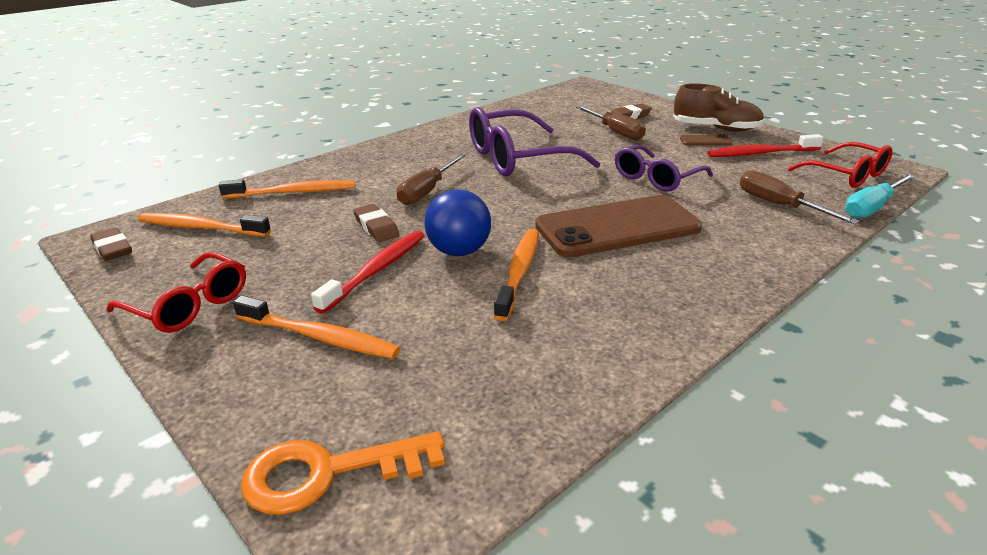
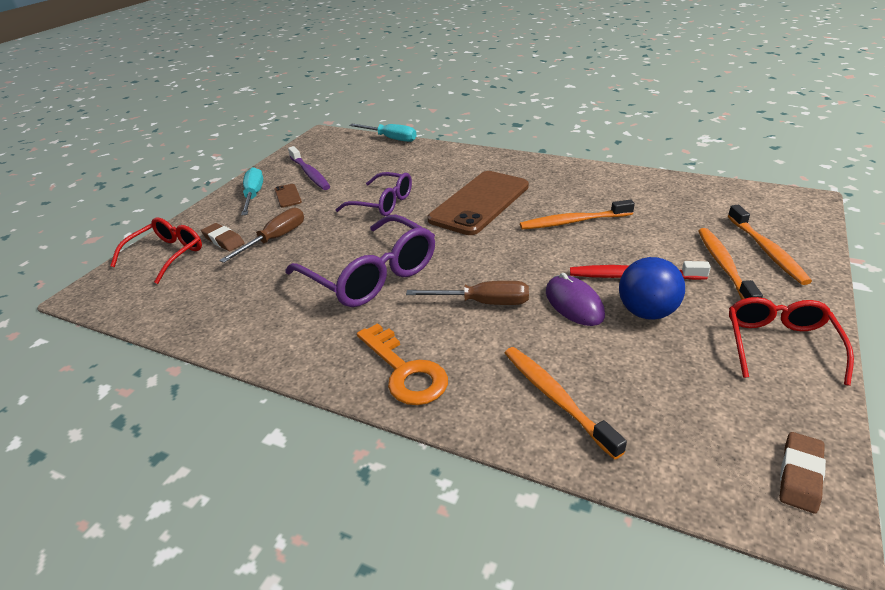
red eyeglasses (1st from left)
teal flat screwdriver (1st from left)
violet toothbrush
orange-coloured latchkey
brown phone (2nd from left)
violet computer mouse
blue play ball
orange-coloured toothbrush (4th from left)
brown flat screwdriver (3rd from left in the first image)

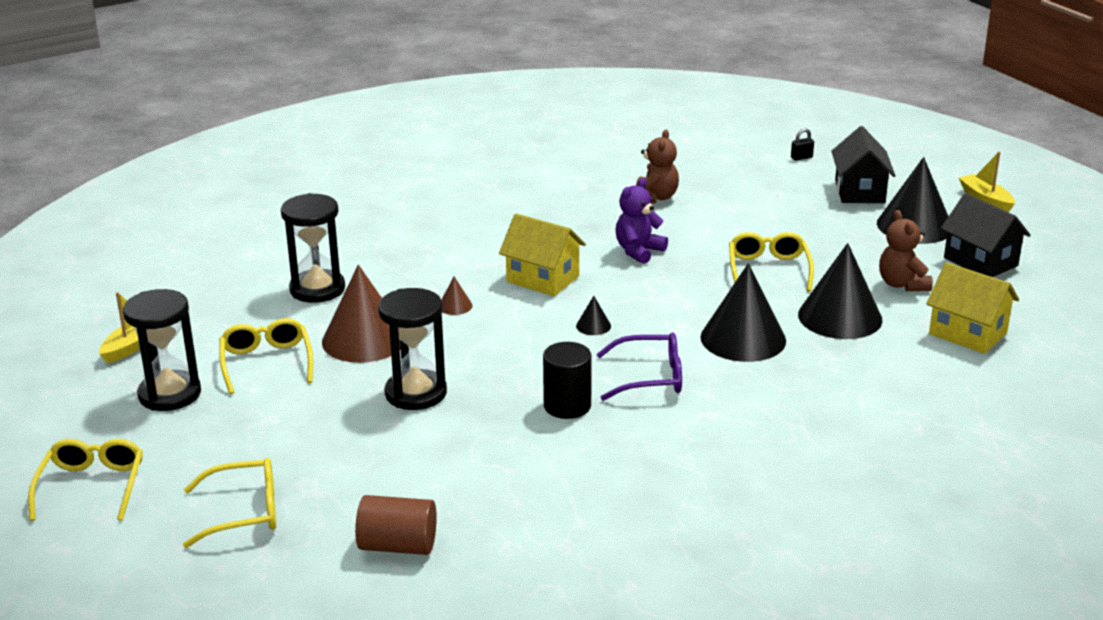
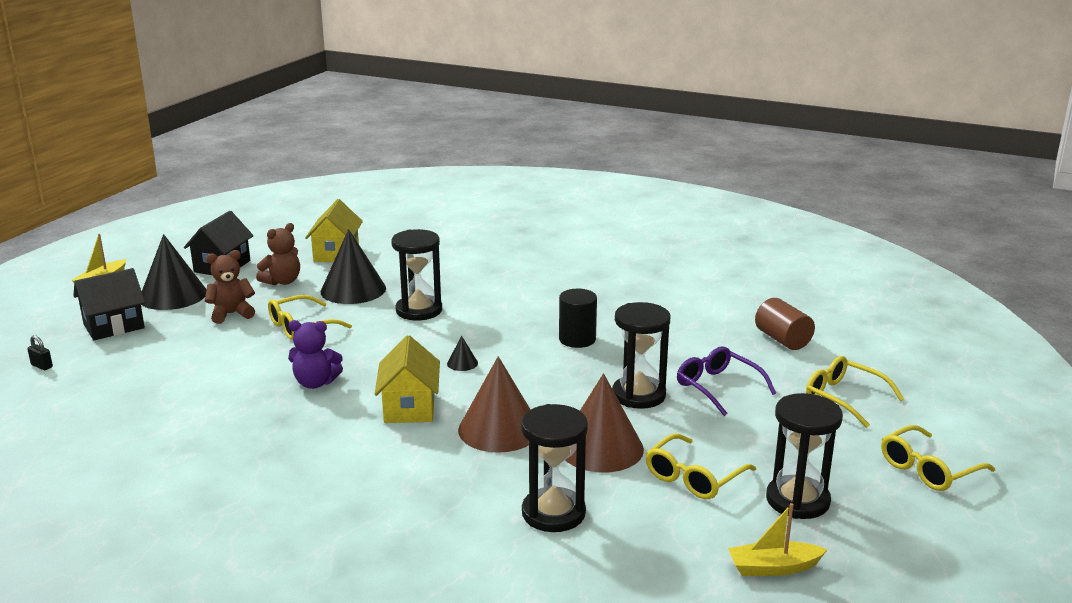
brown teddy (1st from left)
jet-black sandglass (1st from left)
brown cone (1st from left)
violet eyeglasses

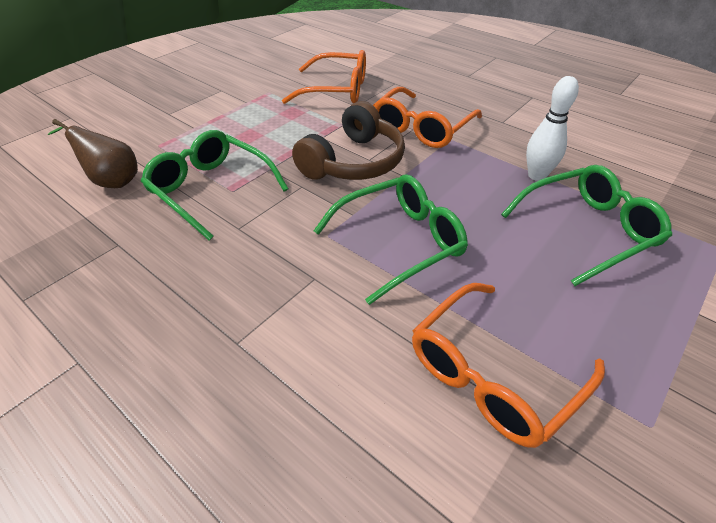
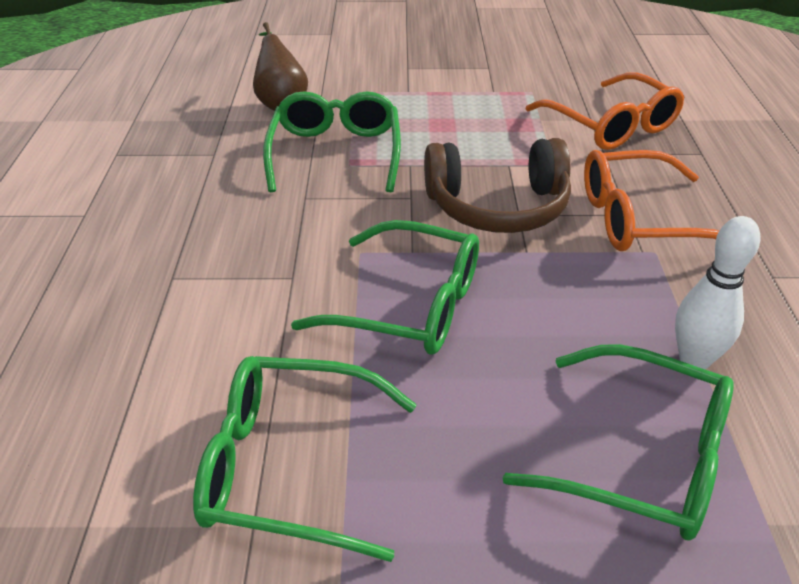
leaf-green eyeglasses (1st from left)

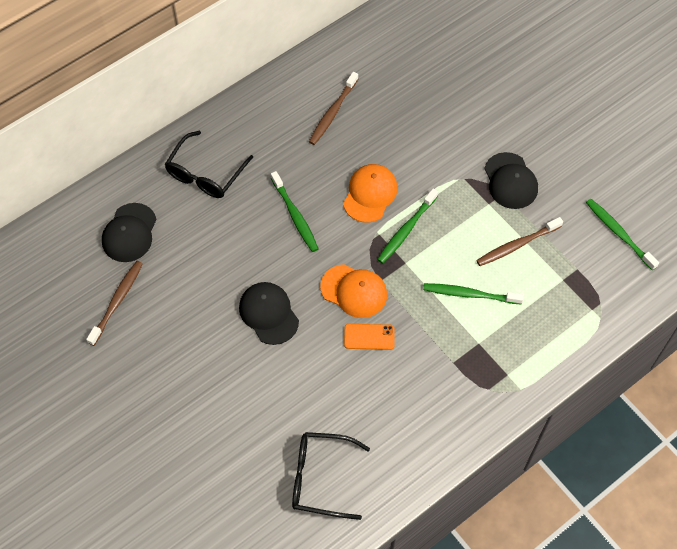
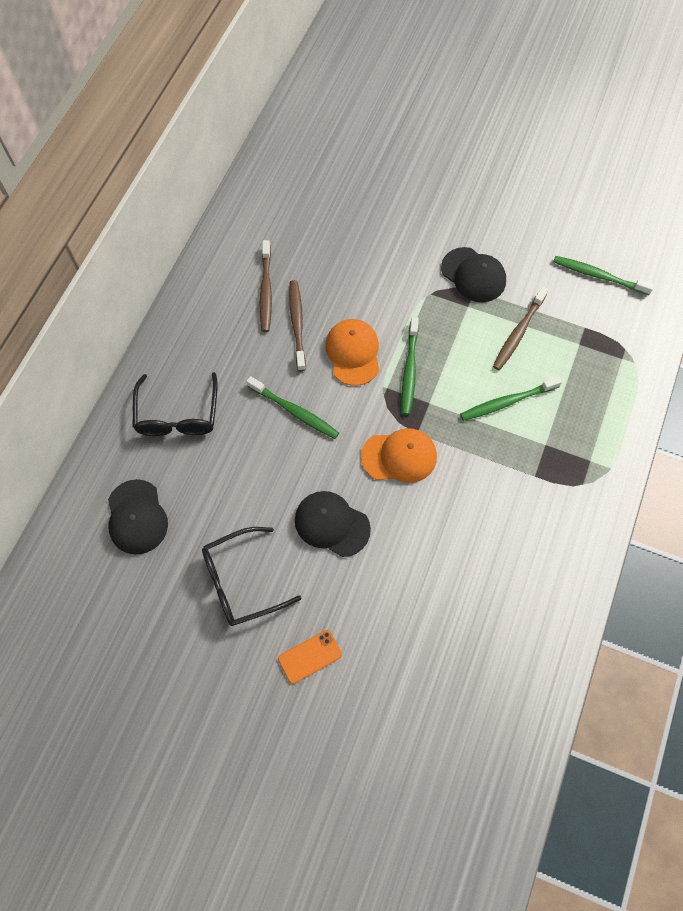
jet-black eyeglasses (2nd from left)
orange-coloured phone
brown toothbrush (2nd from left)

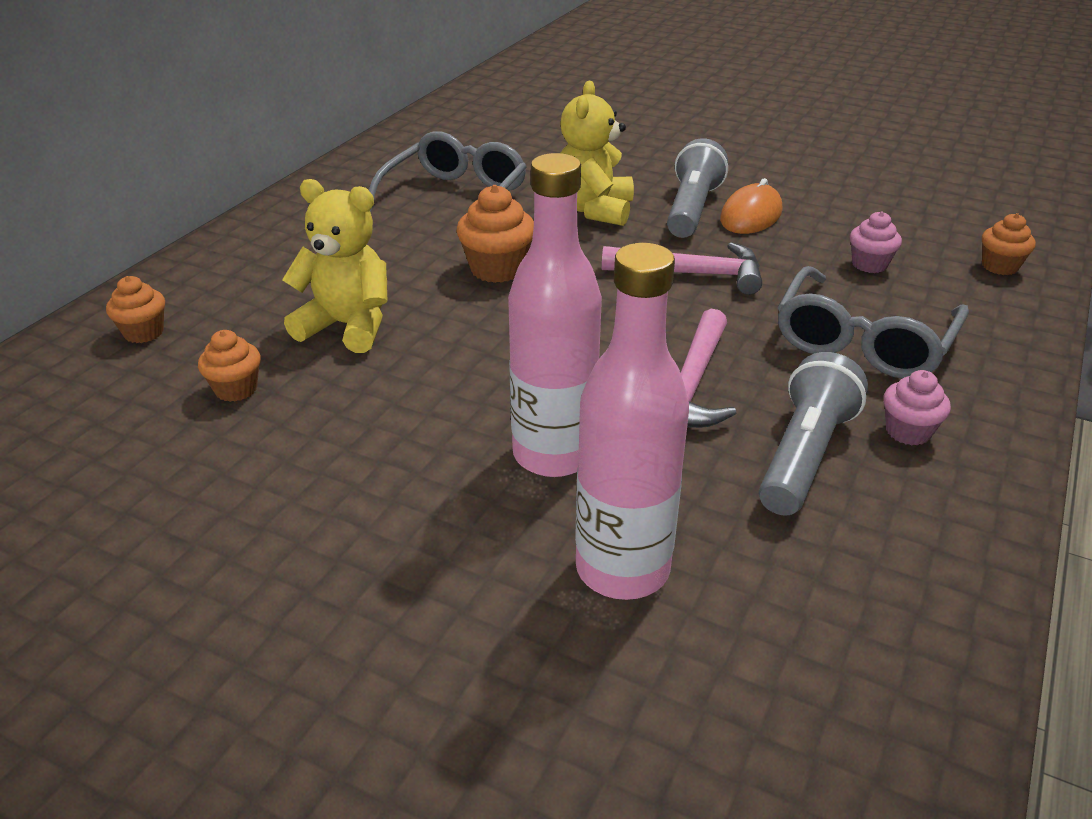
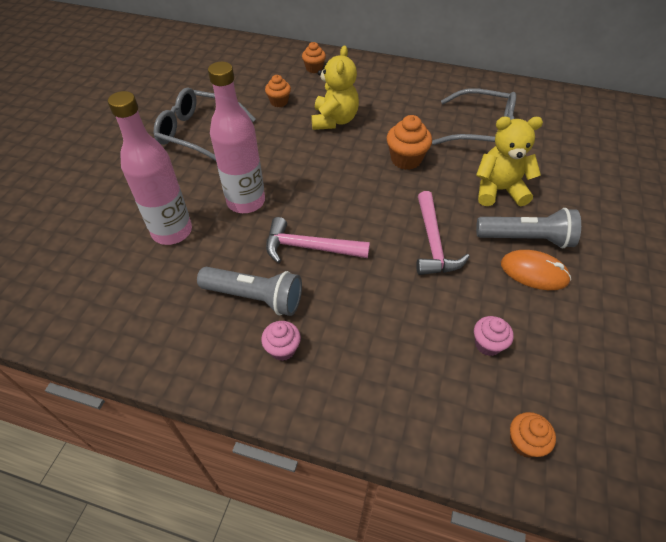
gray eyeglasses (1st from left)

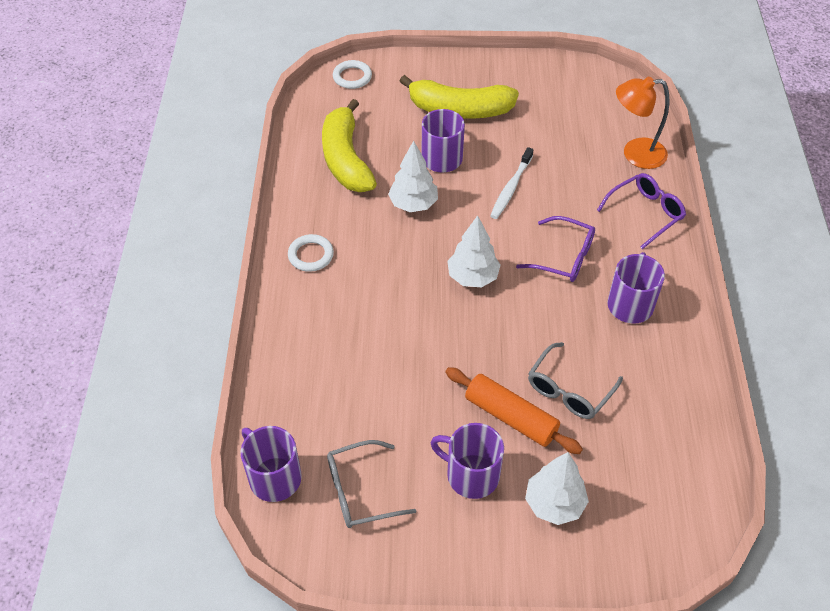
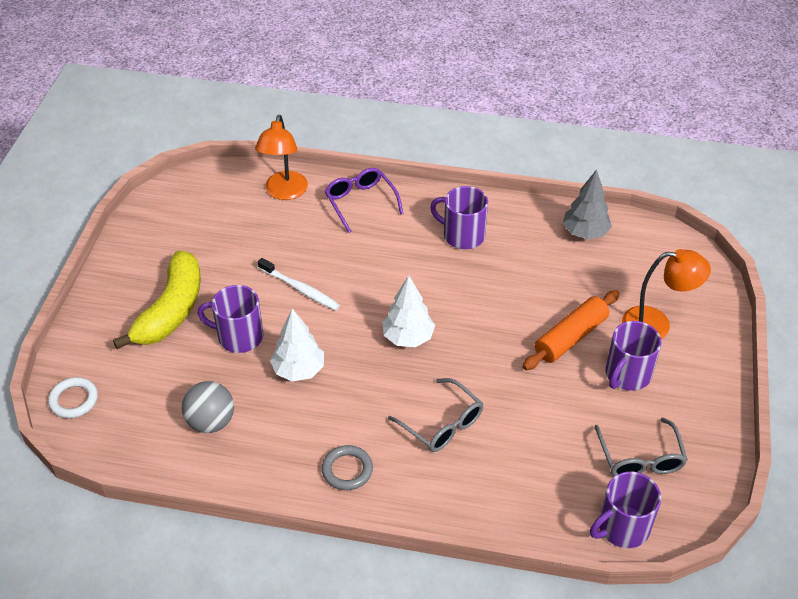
gray play ball
gray hoop
gray eyeglasses (1st from left)
gray toy tree
orange-coloured reading lamp (2nd from left)
violet eyeglasses (1st from left in the first image)

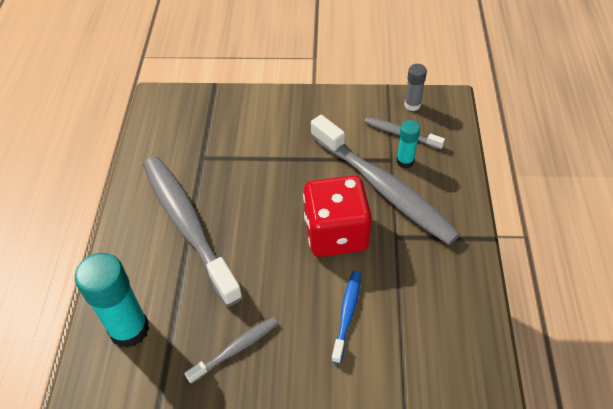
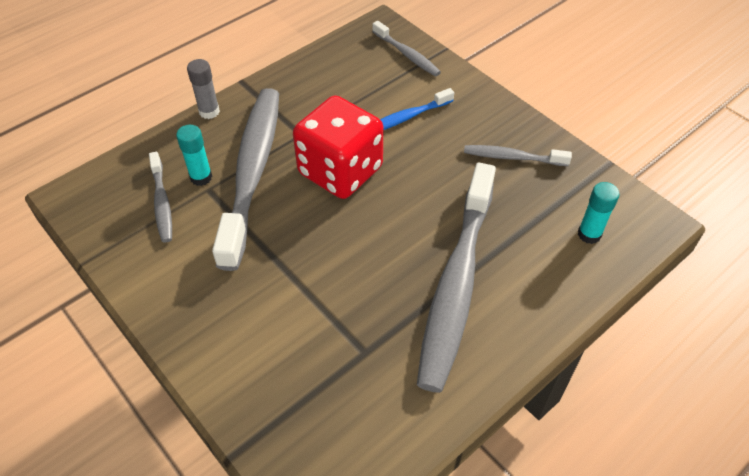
gray glue stick
gray toothbrush (3rd from left)
teal glue stick (2nd from left)

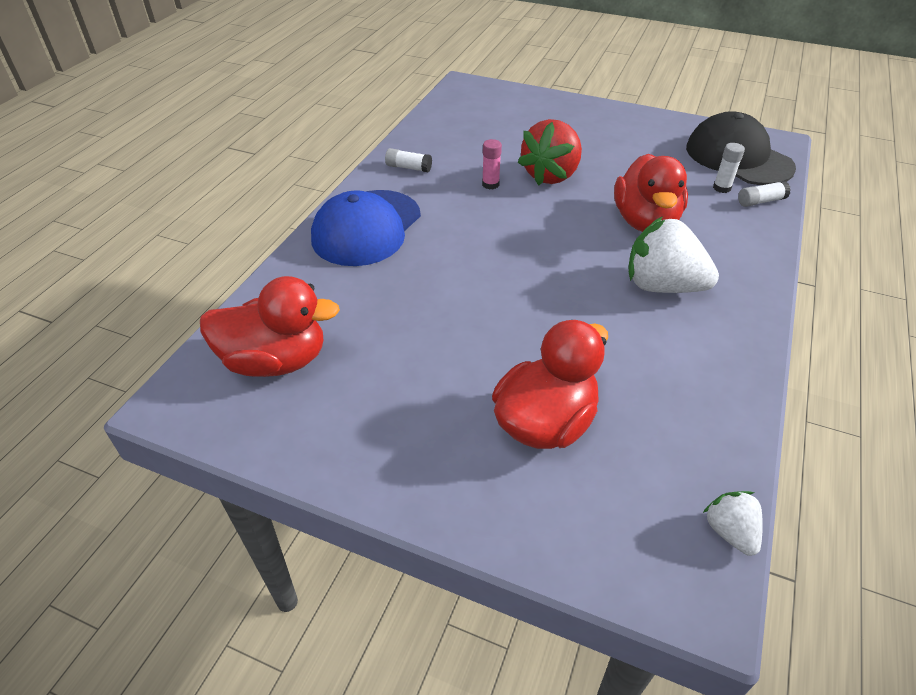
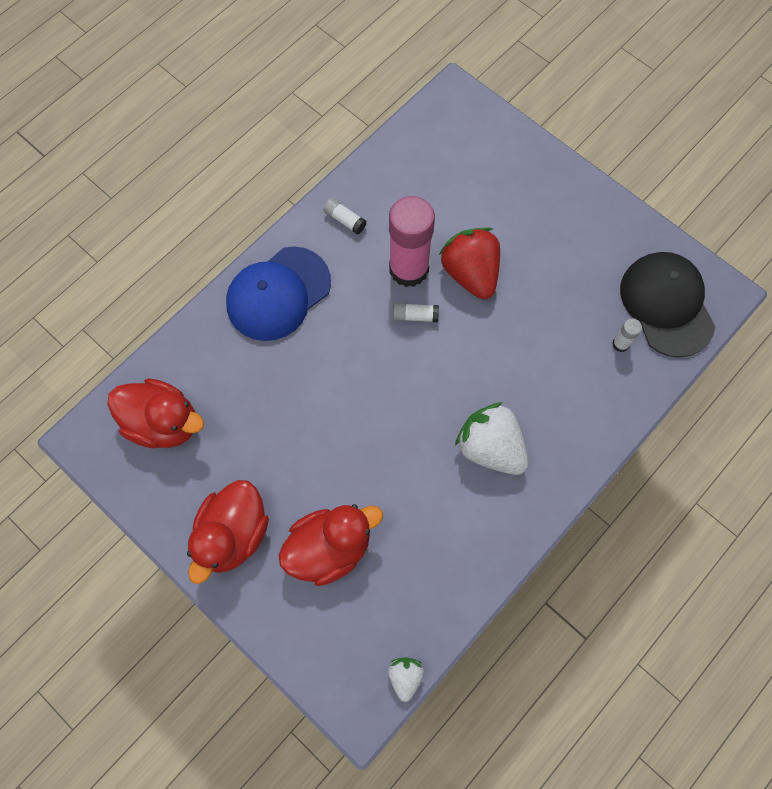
red toy duck (2nd from left)
rosy glue stick
pure white glue stick (2nd from left)
red strawberry

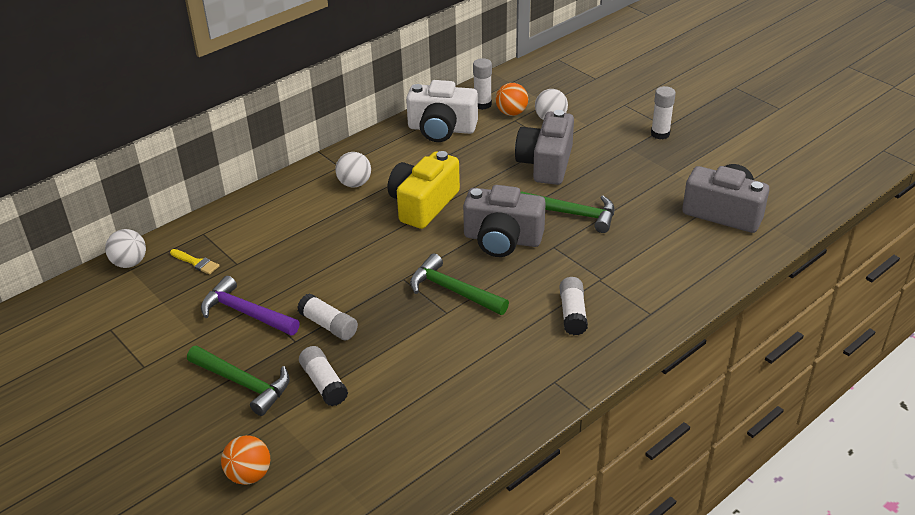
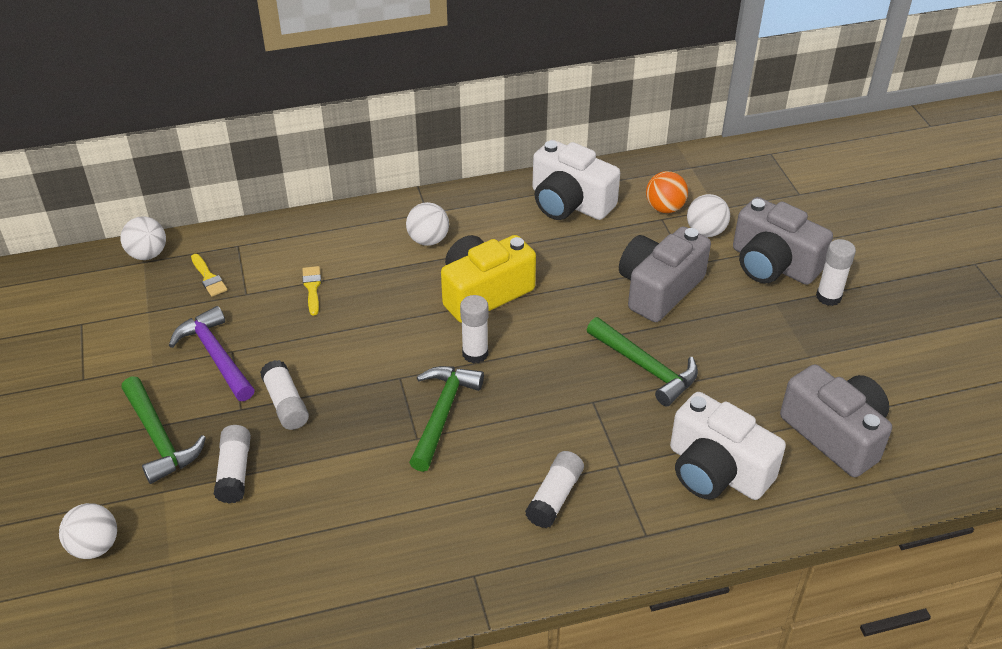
pure white play ball (1st from left)
bright yellow paint brush (2nd from left)
leaf-green carpenter's hammer (2nd from left)
pure white glue stick (3rd from left)
pure white compact camera (2nd from left)
gray compact camera (2nd from left)

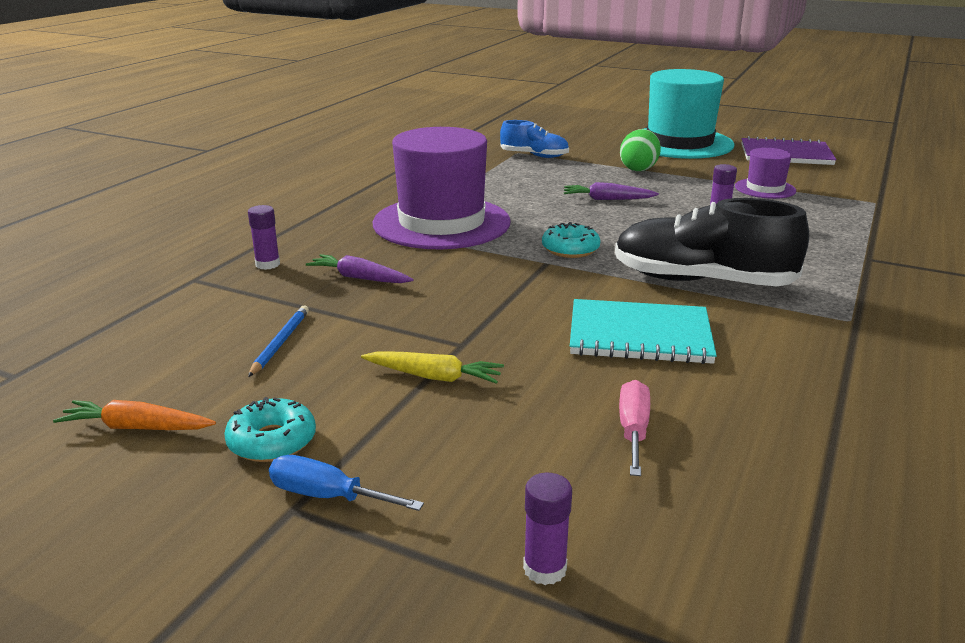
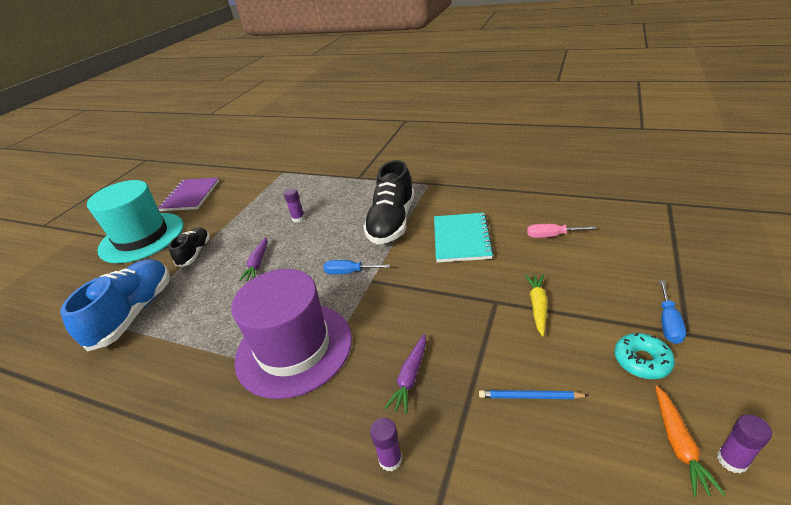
blue sneaker
jet-black sneaker (1st from left)
blue flat screwdriver (1st from left)
violet glue stick (3rd from left)
violet top hat (2nd from left in the first image)

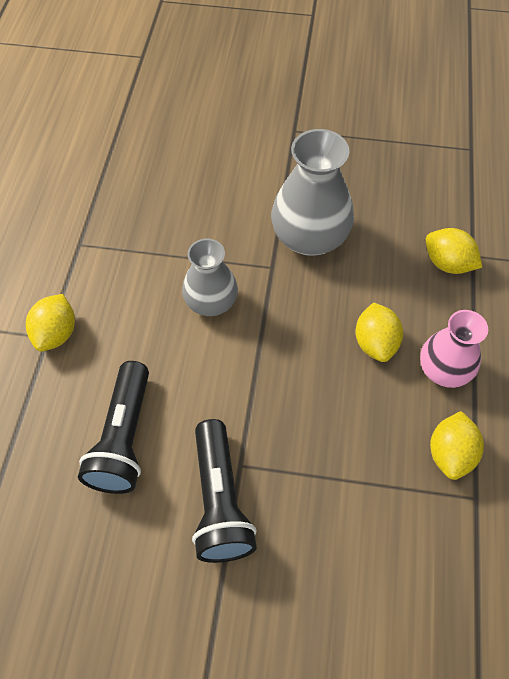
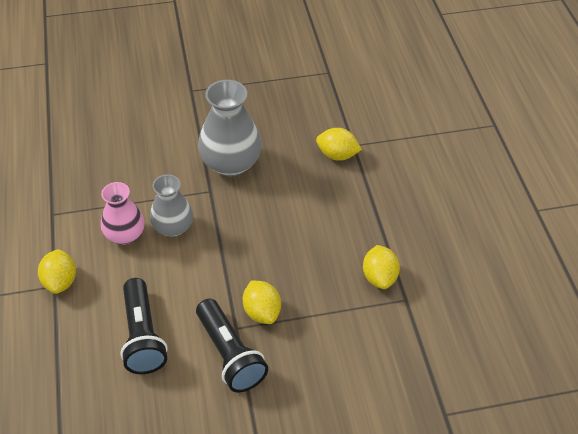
rosy vase
bright yellow lemon (2nd from left)

